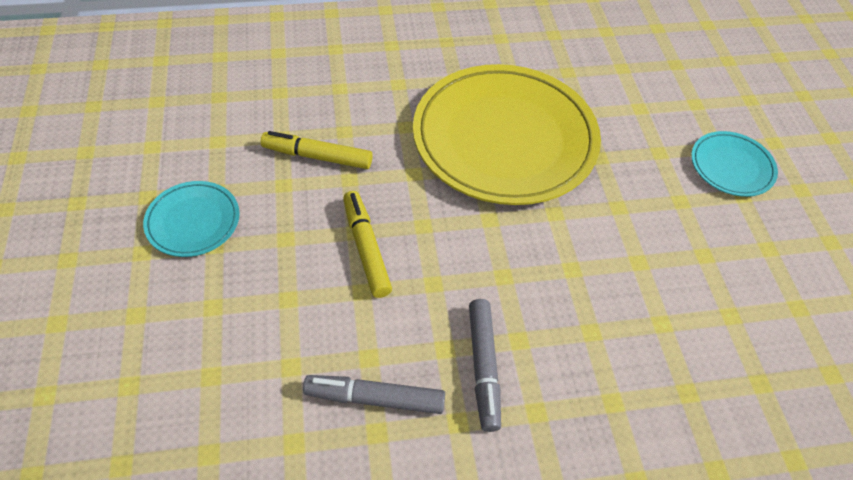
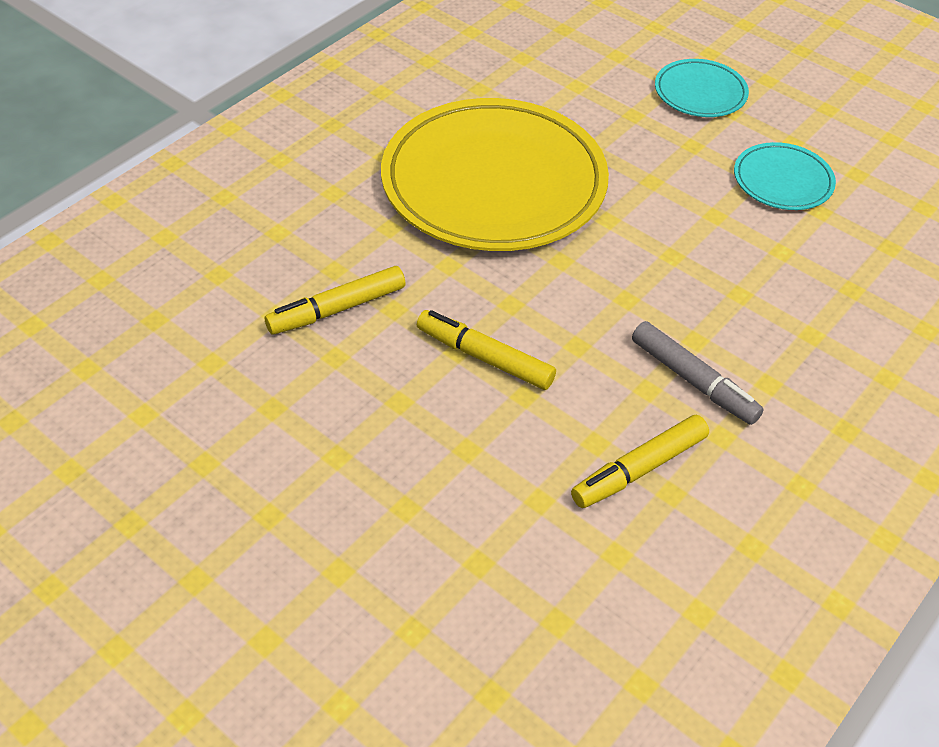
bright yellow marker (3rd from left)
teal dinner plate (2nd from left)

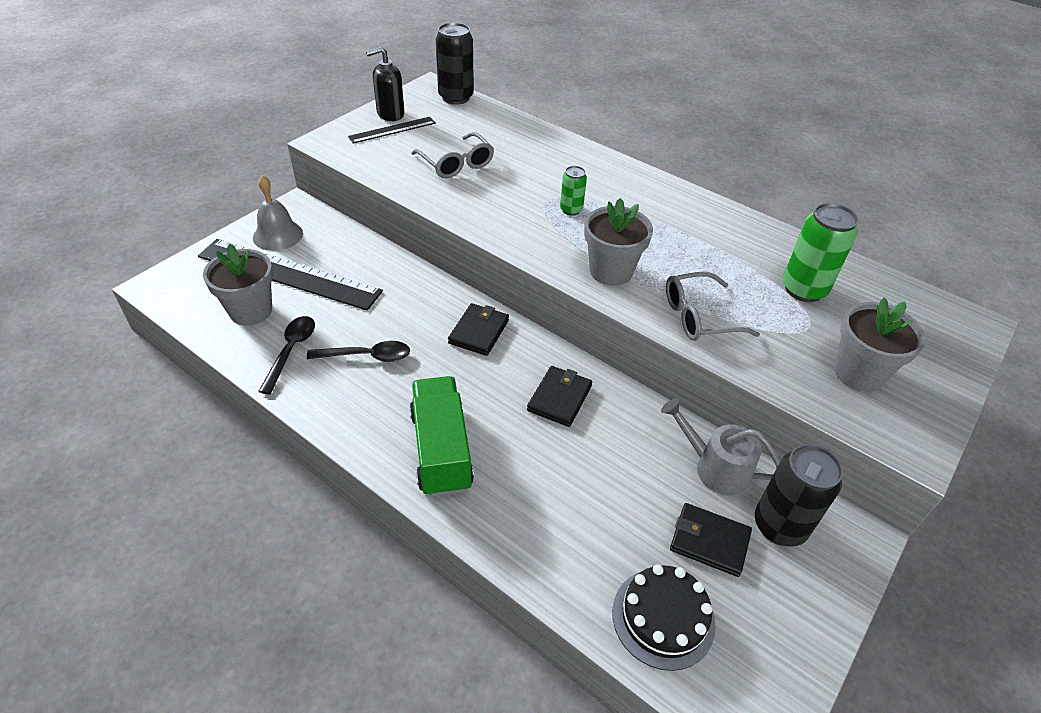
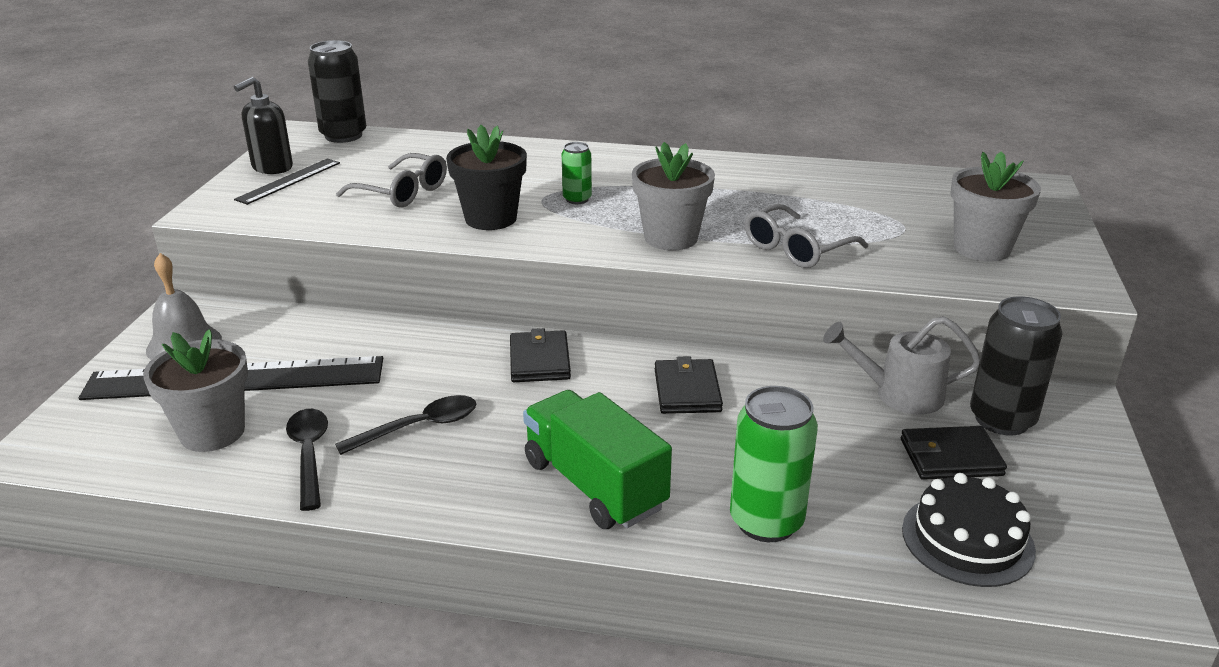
jet-black potted plant
leaf-green tin (2nd from left)

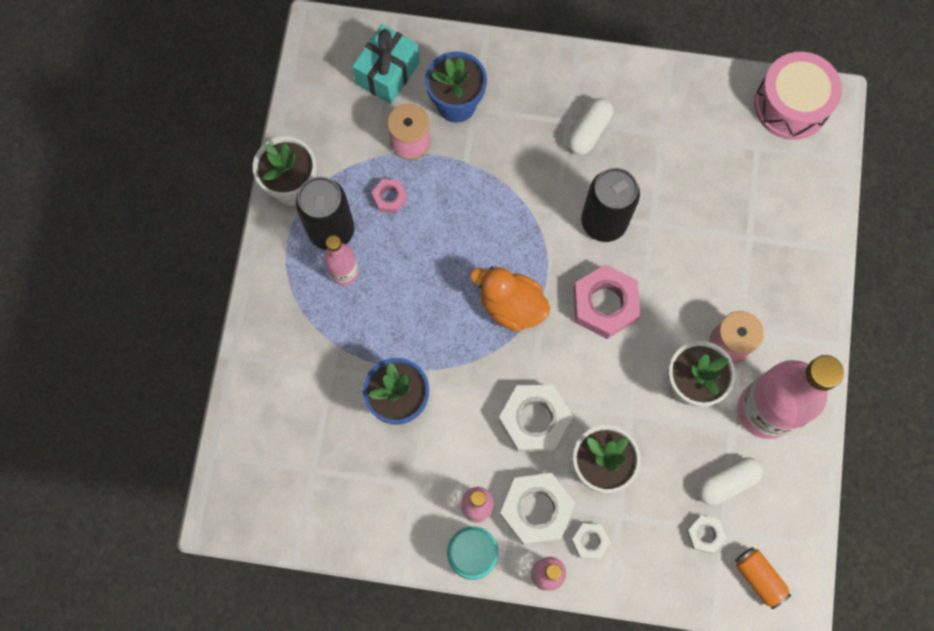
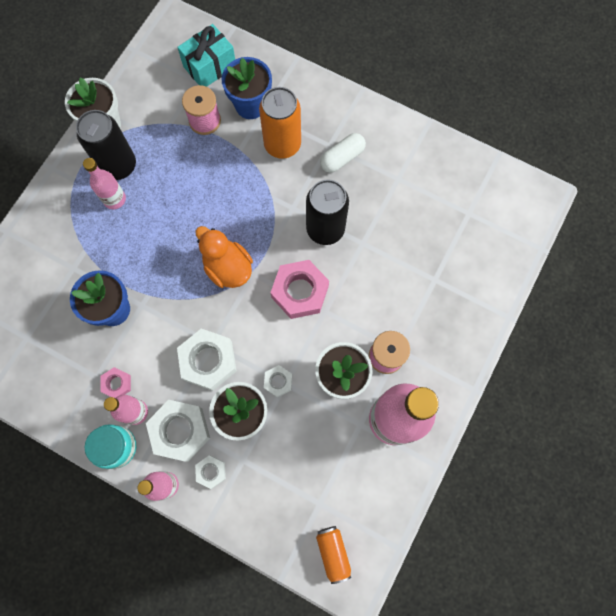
rosy hexagon nut (1st from left)
orange-coloured tin (1st from left)
pure white hexagon nut (4th from left)
pure white capsule (2nd from left in the first image)
rosy drum

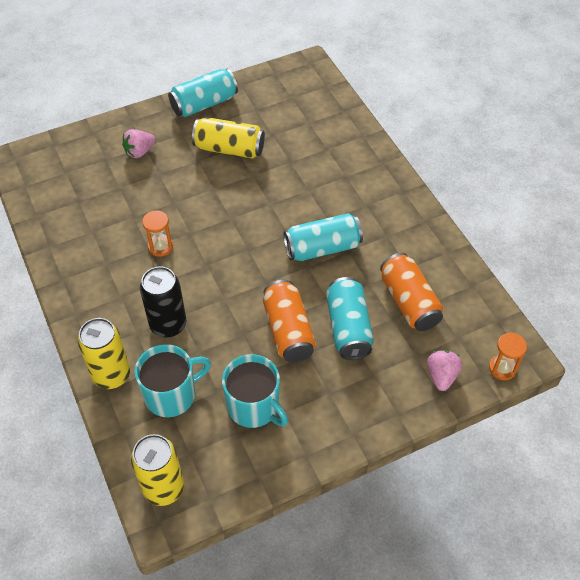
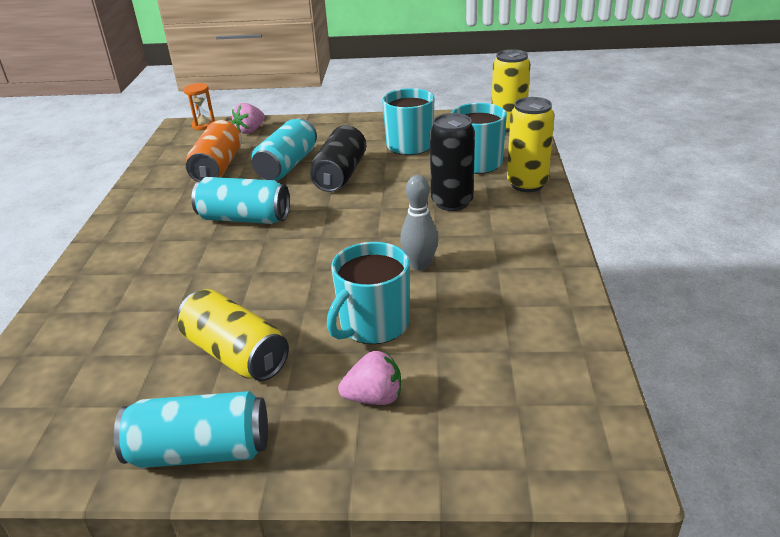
jet-black tin (1st from left)
teal mug (1st from left)
gray bowling pin

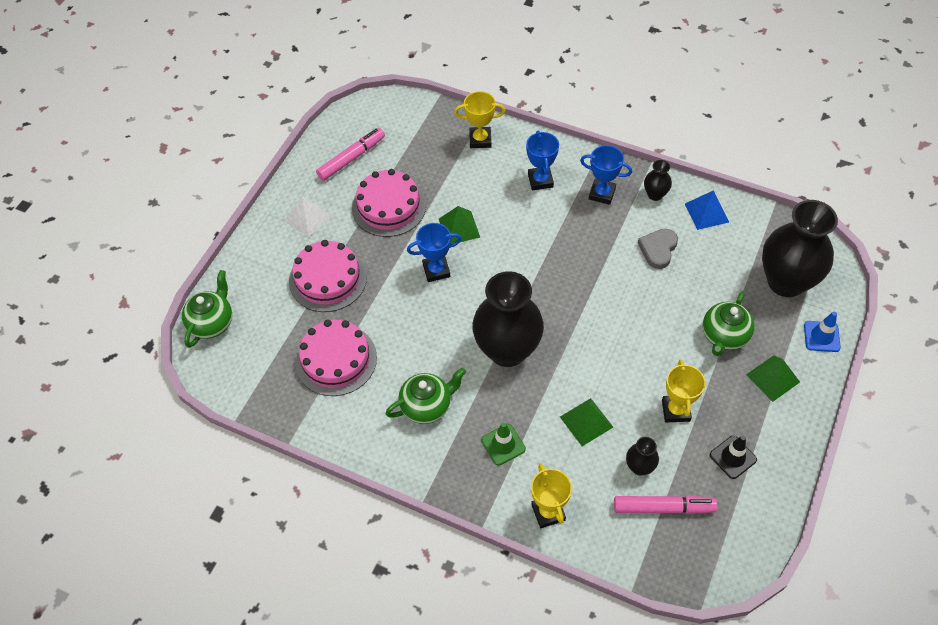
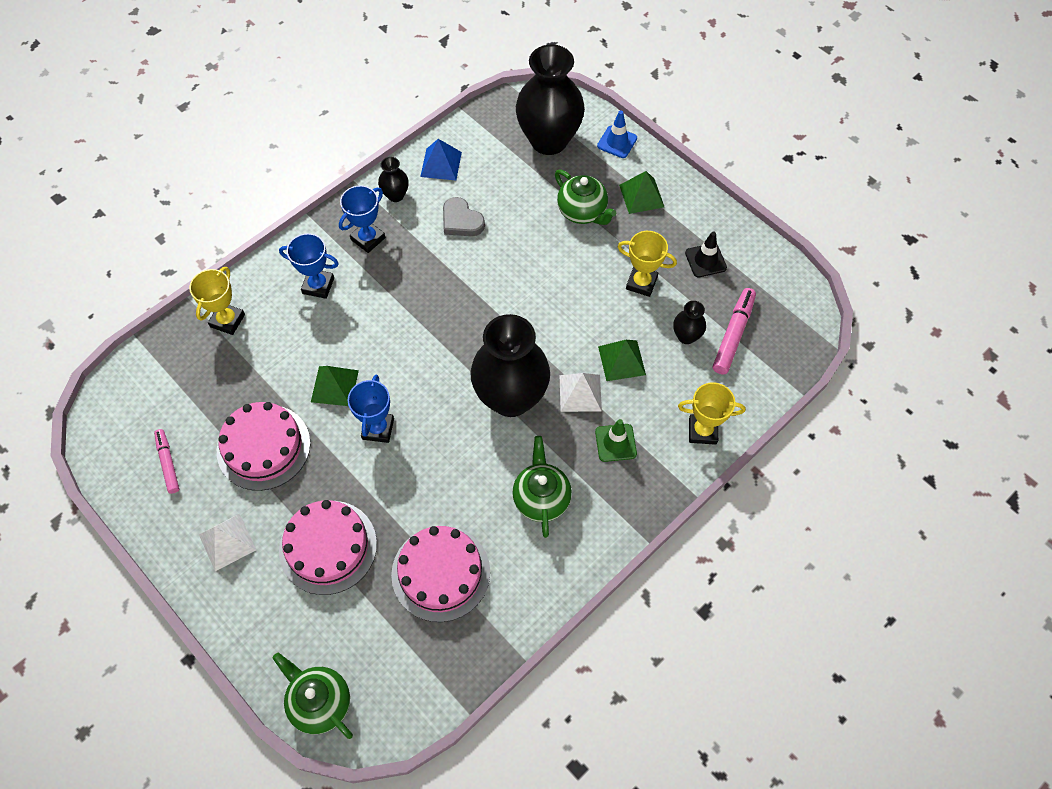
rosy marker (1st from left)
pure white solid pyramid (2nd from left)

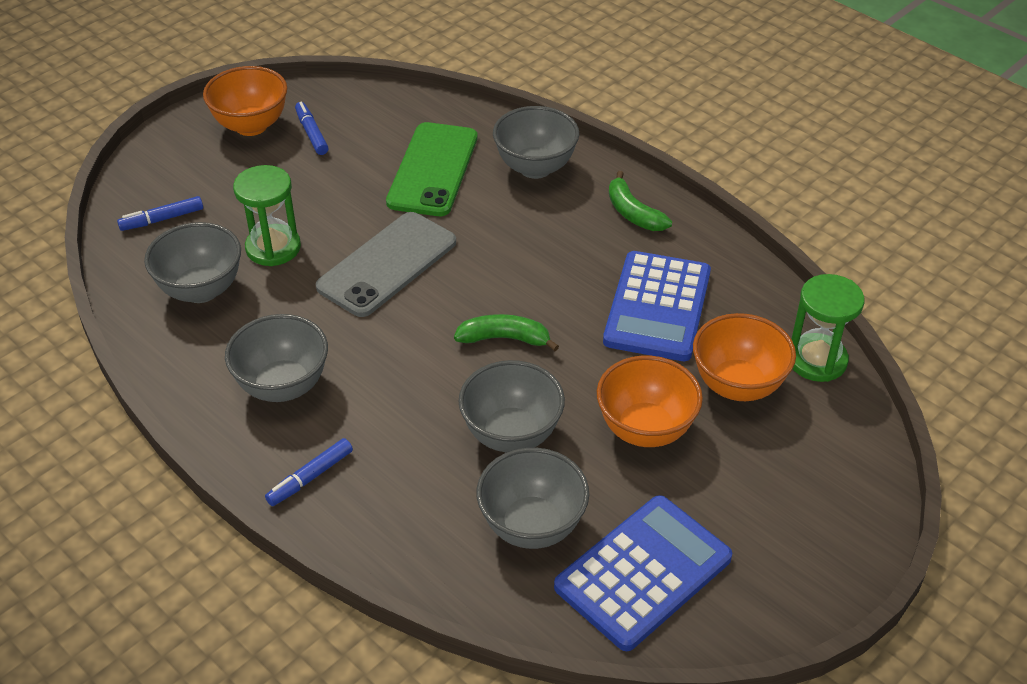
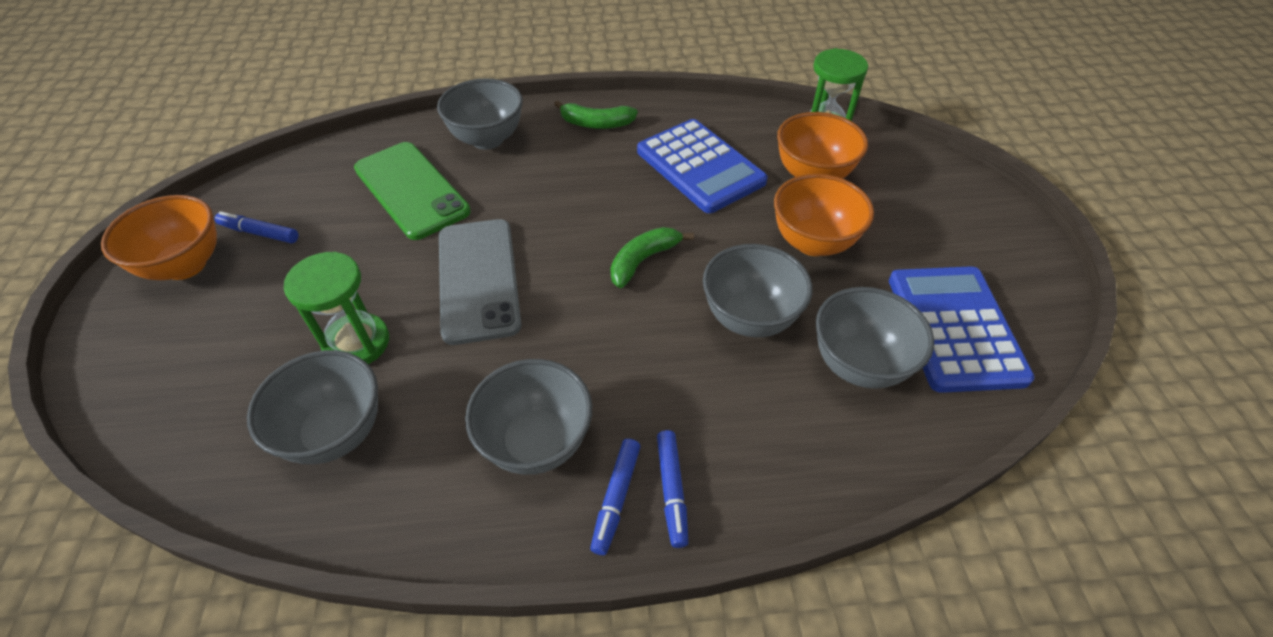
blue marker (2nd from left)

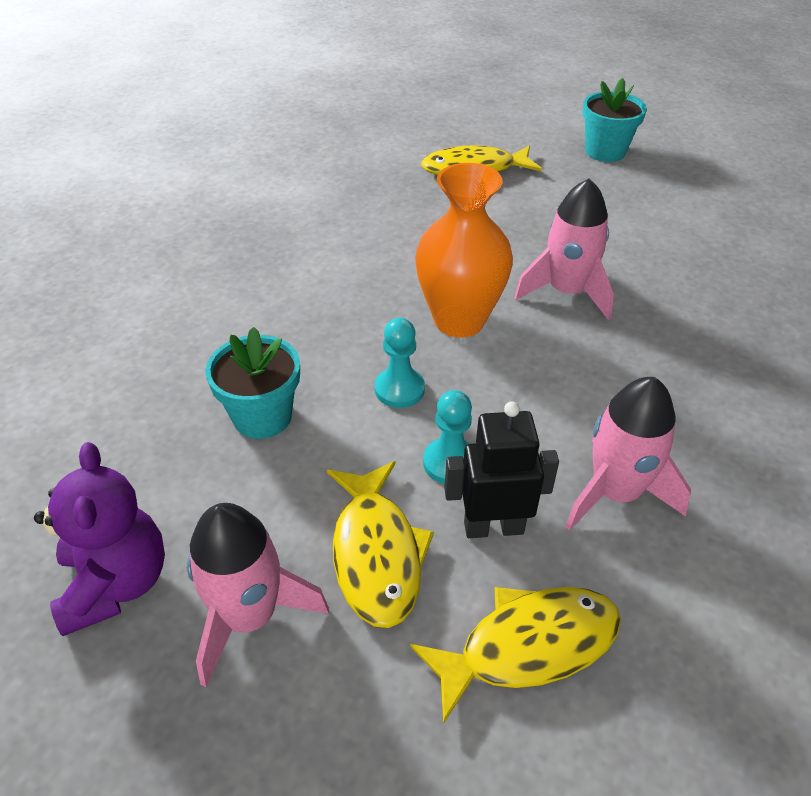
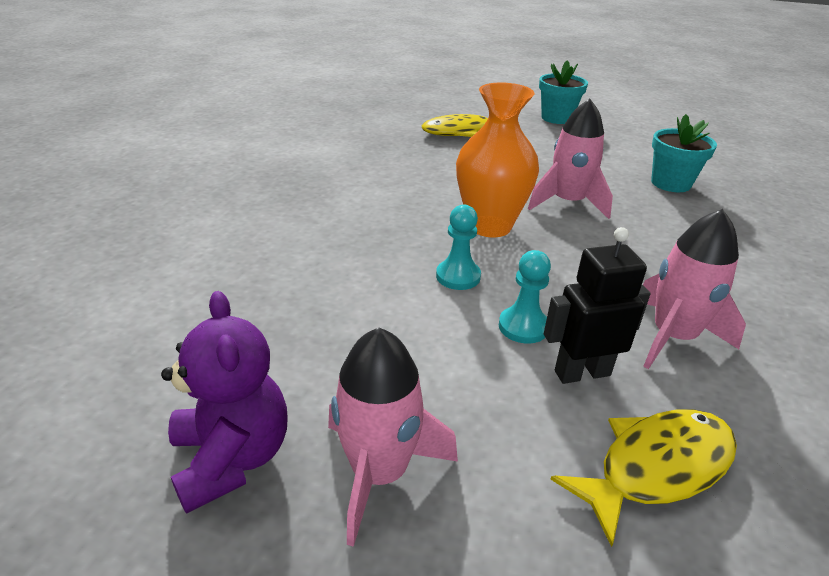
teal potted plant (2nd from left)
bright yellow toy fish (1st from left in the first image)

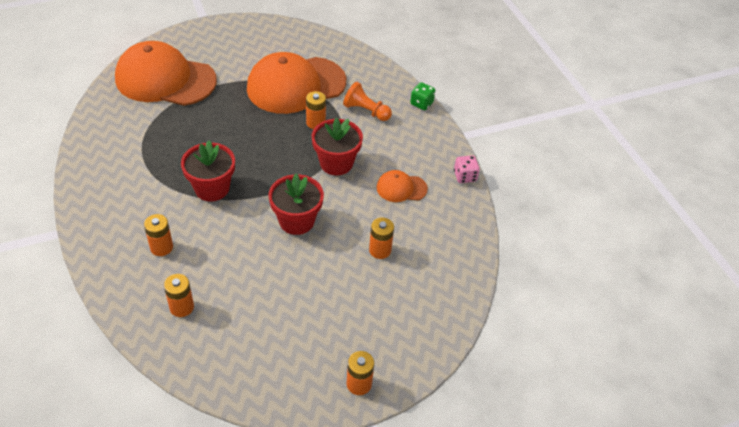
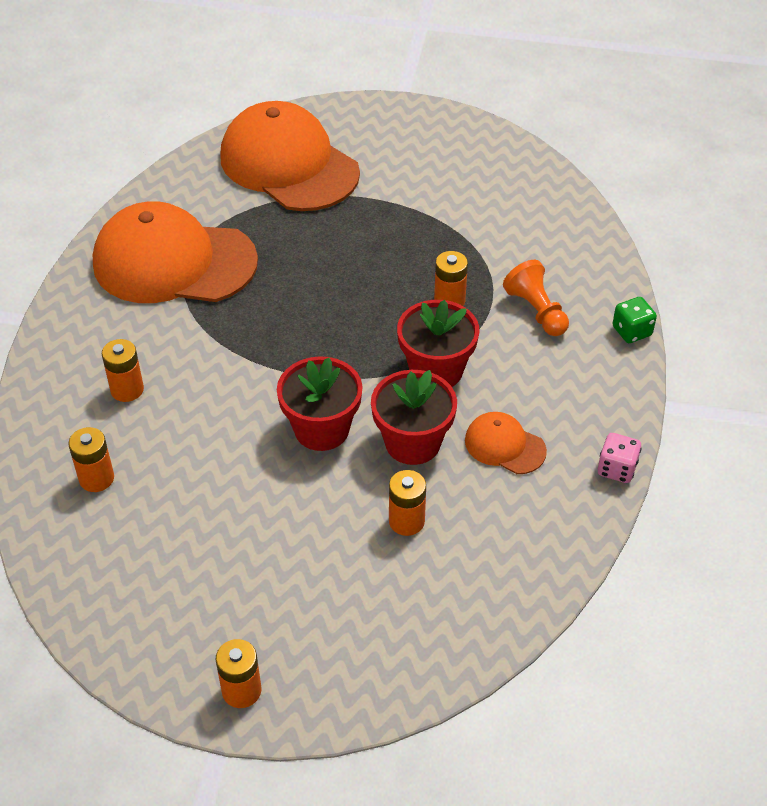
orange-coloured peaked cap (1st from left)
red potted plant (2nd from left)

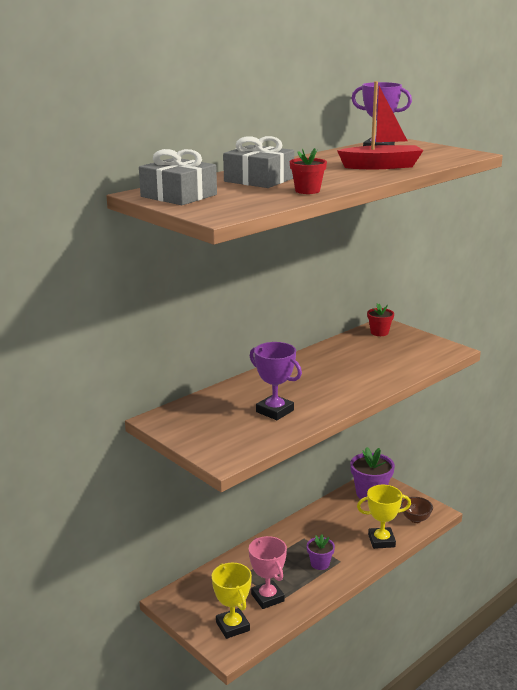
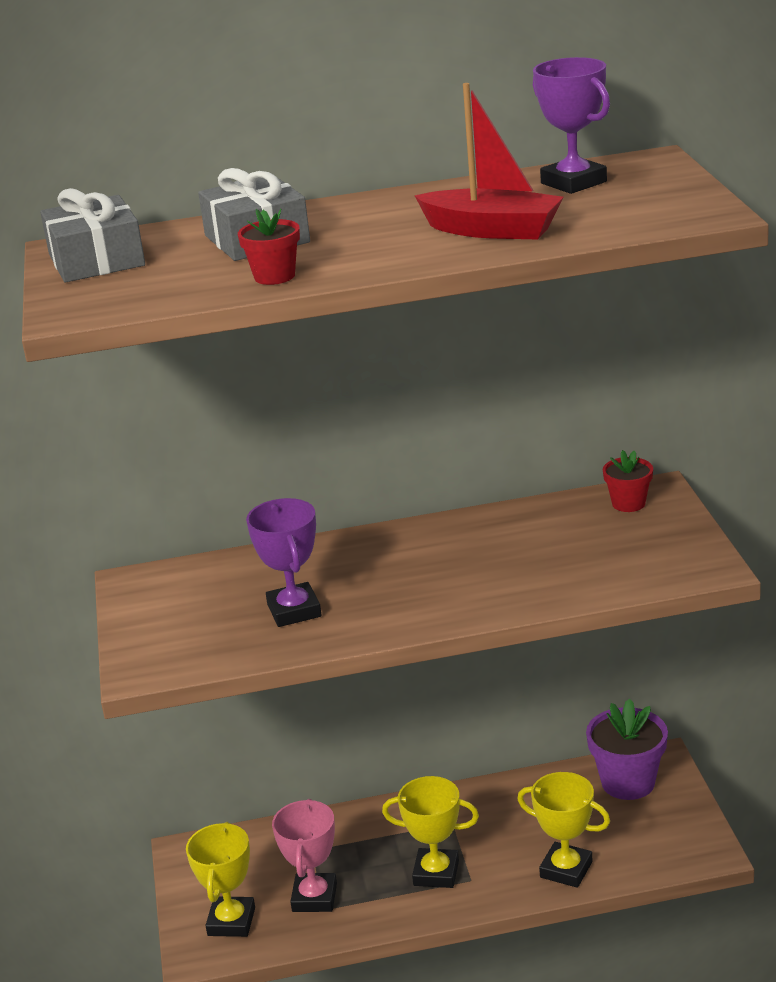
bright yellow prize cup (2nd from left)
brown bowl

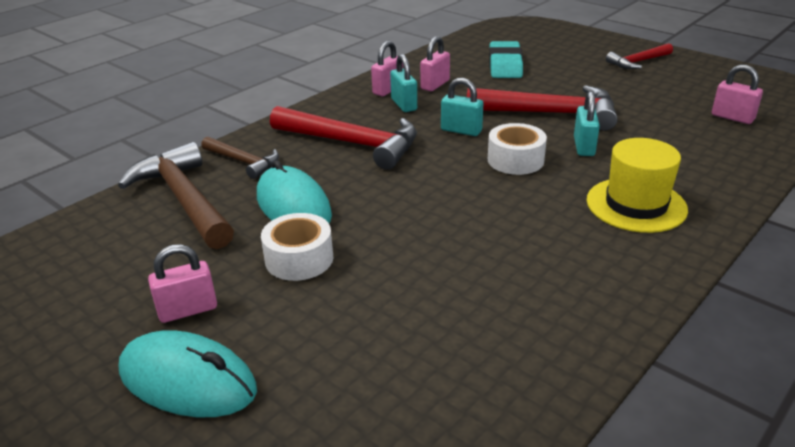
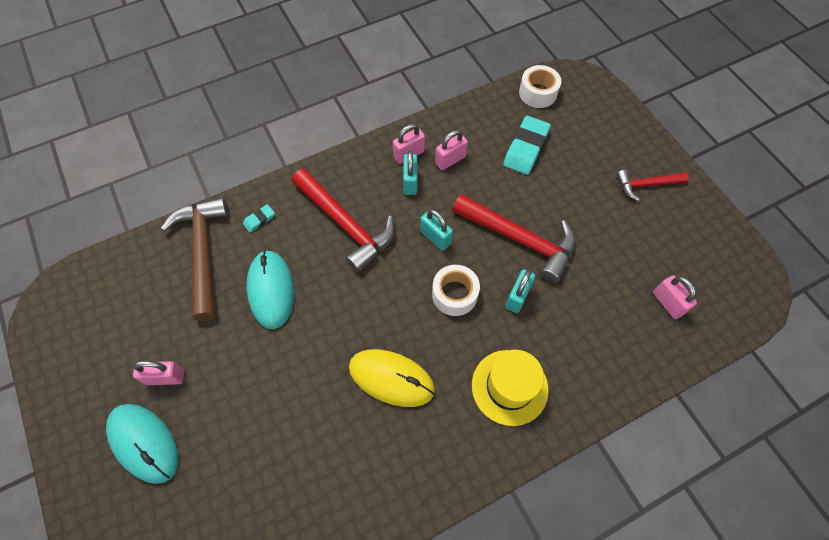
teal eraser (1st from left)
bright yellow computer mouse
pure white tape (2nd from left)

